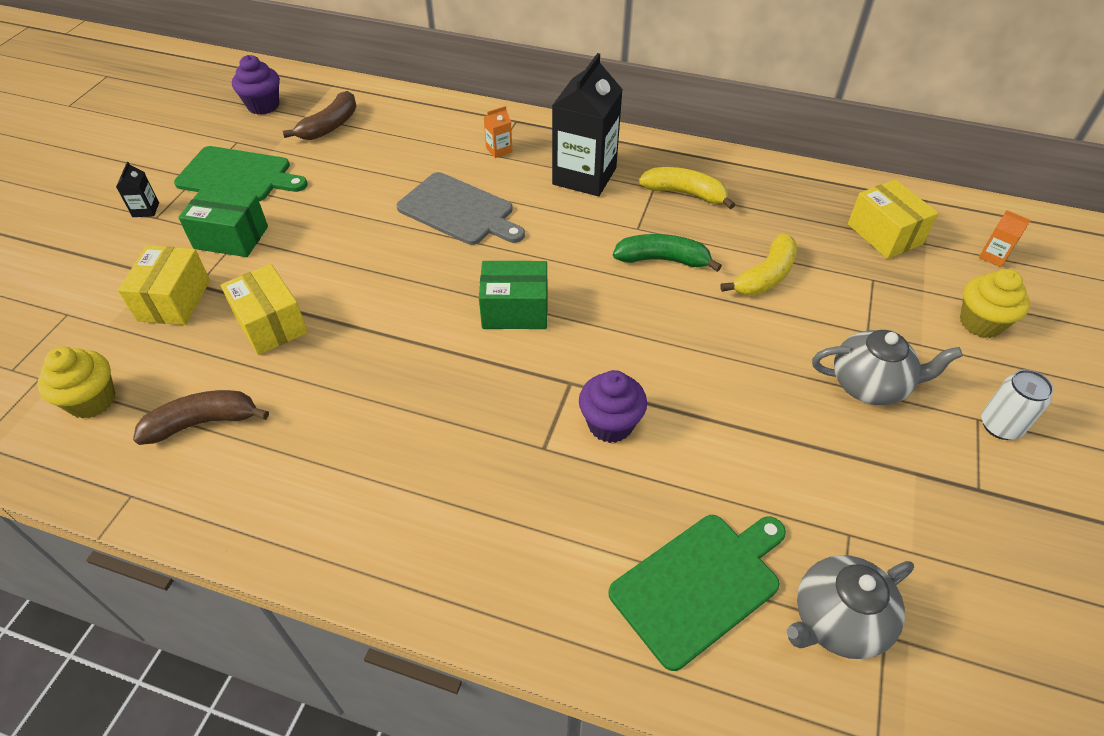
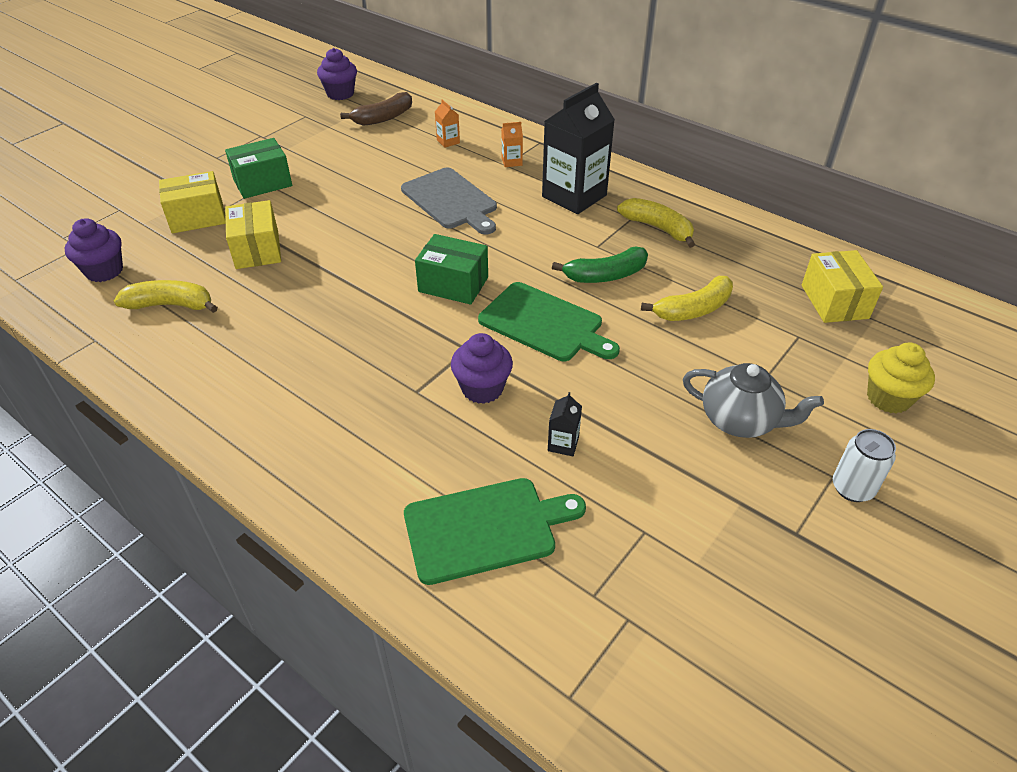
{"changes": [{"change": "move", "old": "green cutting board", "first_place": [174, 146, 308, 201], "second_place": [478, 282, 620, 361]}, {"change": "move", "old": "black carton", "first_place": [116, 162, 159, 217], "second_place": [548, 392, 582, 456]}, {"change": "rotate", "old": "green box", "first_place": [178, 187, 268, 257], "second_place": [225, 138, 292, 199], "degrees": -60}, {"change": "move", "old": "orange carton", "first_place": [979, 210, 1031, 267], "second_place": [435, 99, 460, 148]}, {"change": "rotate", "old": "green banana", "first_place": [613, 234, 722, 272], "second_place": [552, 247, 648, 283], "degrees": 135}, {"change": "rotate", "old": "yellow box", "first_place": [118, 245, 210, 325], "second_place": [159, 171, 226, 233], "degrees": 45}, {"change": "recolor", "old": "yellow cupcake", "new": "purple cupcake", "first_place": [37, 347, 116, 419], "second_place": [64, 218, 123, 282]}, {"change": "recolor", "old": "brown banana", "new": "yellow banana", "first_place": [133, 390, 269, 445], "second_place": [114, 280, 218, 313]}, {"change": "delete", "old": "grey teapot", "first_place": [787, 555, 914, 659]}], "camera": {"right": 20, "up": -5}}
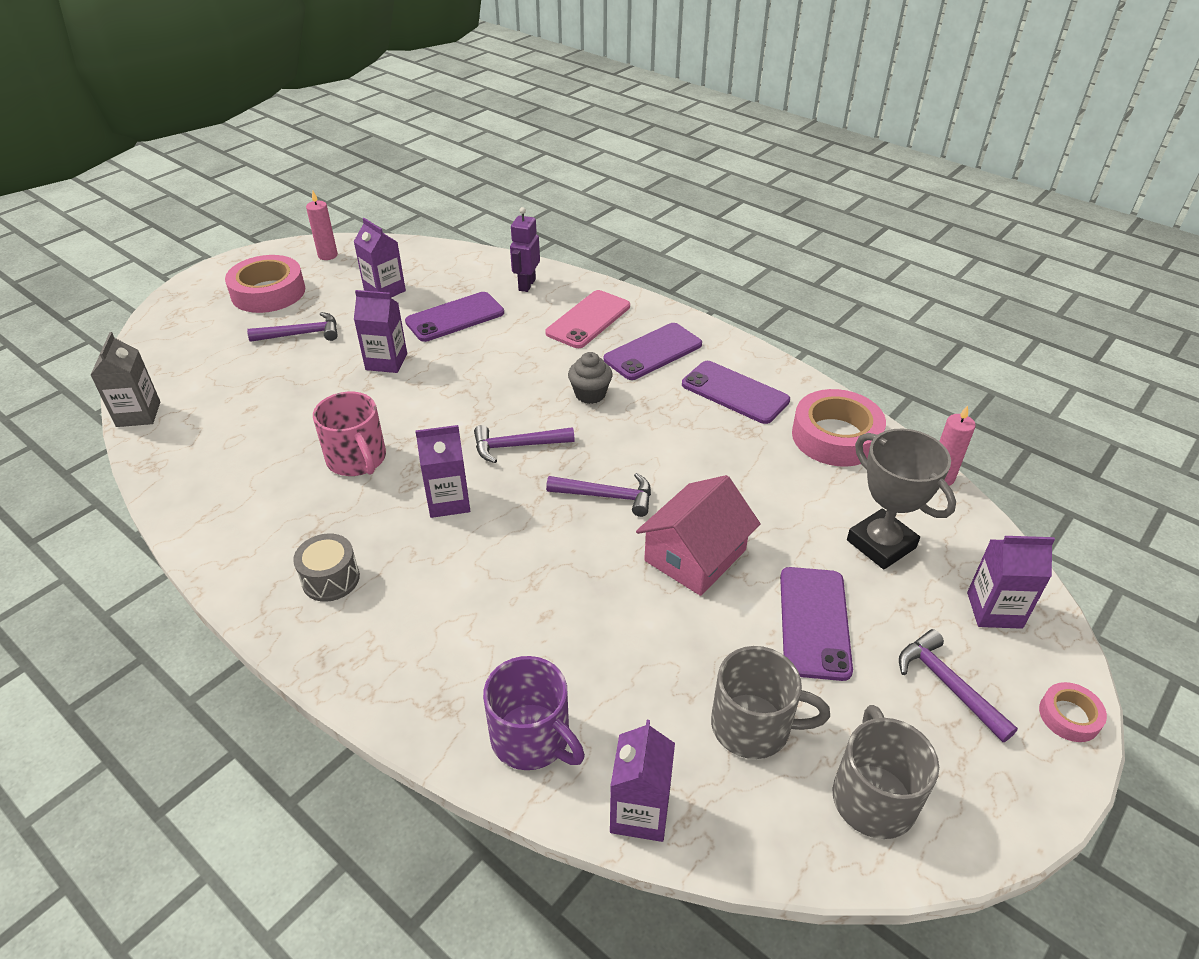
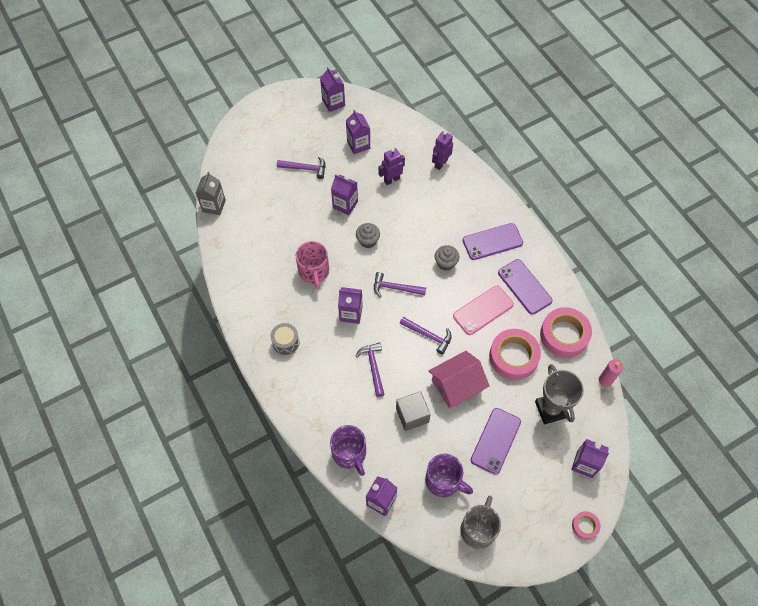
{"changes": [{"change": "replace", "old": "pink candle", "new": "purple carton", "first_place": [306, 191, 338, 260], "second_place": [320, 67, 345, 112]}, {"change": "move", "old": "pink tape", "first_place": [225, 255, 305, 313], "second_place": [489, 329, 541, 380]}, {"change": "move", "old": "pink phone", "first_place": [545, 290, 630, 348], "second_place": [453, 285, 514, 335]}, {"change": "replace", "old": "purple phone", "new": "purple robot", "first_place": [405, 292, 504, 342], "second_place": [379, 148, 405, 185]}, {"change": "move", "old": "purple hammer", "first_place": [899, 629, 1018, 742], "second_place": [355, 342, 385, 397]}, {"change": "recolor", "old": "grey mug", "new": "purple mug", "first_place": [711, 646, 830, 759], "second_place": [425, 454, 473, 497]}, {"change": "insert", "new": "grey cupcake", "second_place": [356, 223, 380, 248]}, {"change": "insert", "new": "grey cube", "second_place": [396, 391, 431, 431]}], "camera": {"right": 20, "up": 20}}
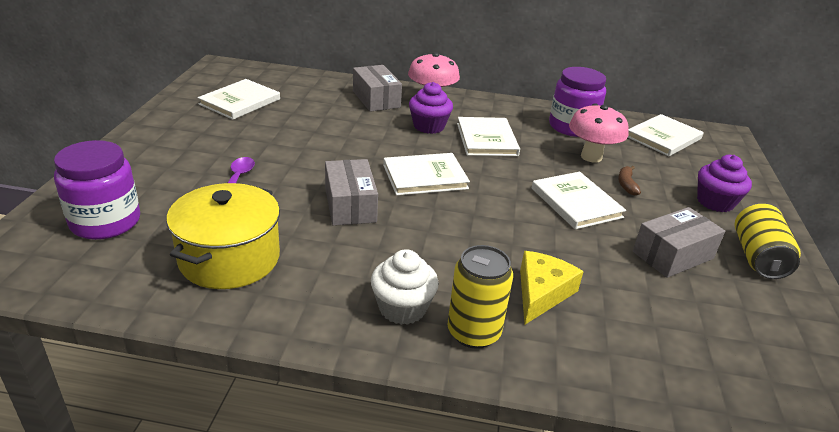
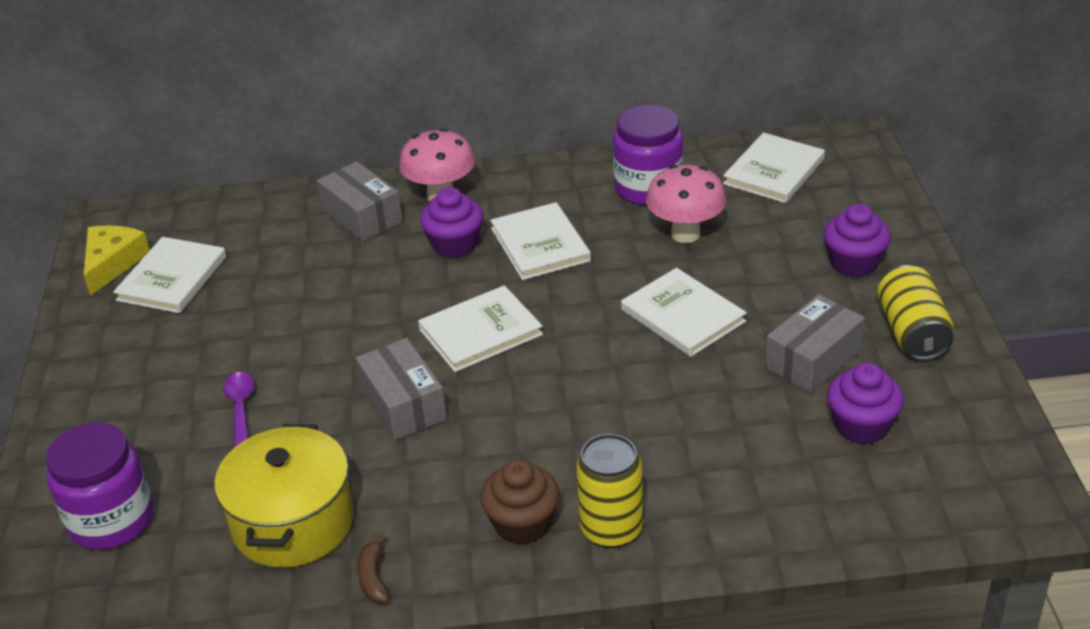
{"changes": [{"change": "move", "old": "brown banana", "first_place": [618, 166, 641, 196], "second_place": [357, 534, 390, 604]}, {"change": "recolor", "old": "white cupcake", "new": "brown cupcake", "first_place": [371, 249, 439, 325], "second_place": [480, 460, 560, 545]}, {"change": "move", "old": "yellow cheese", "first_place": [520, 251, 584, 324], "second_place": [84, 226, 150, 296]}, {"change": "insert", "new": "purple cupcake", "second_place": [827, 363, 904, 445]}], "camera": {"right": -10, "up": 5}}
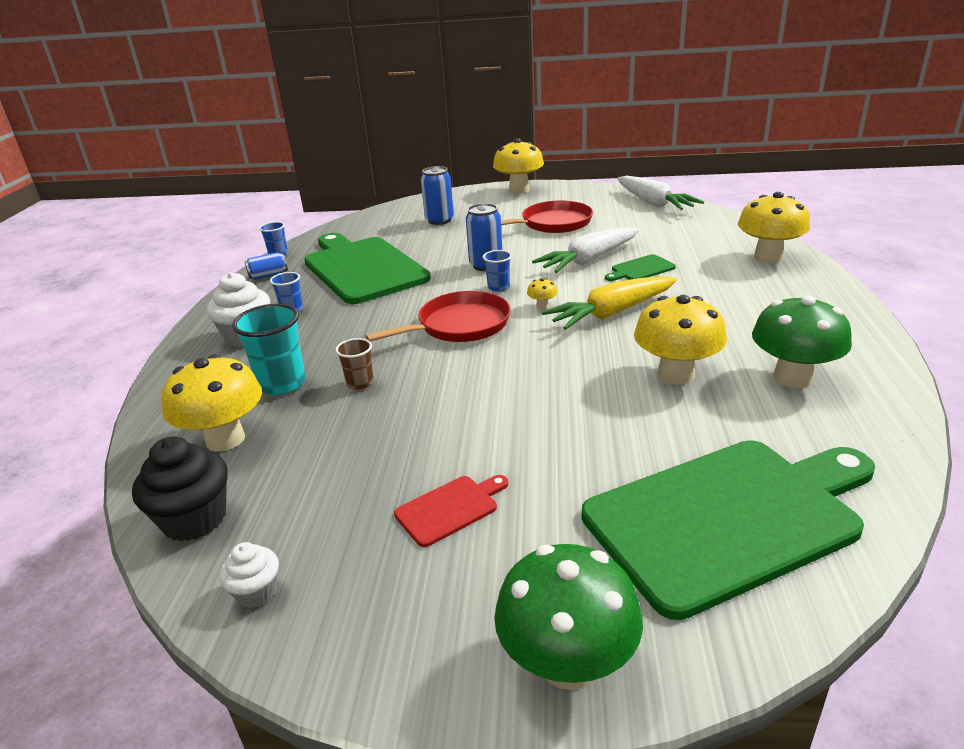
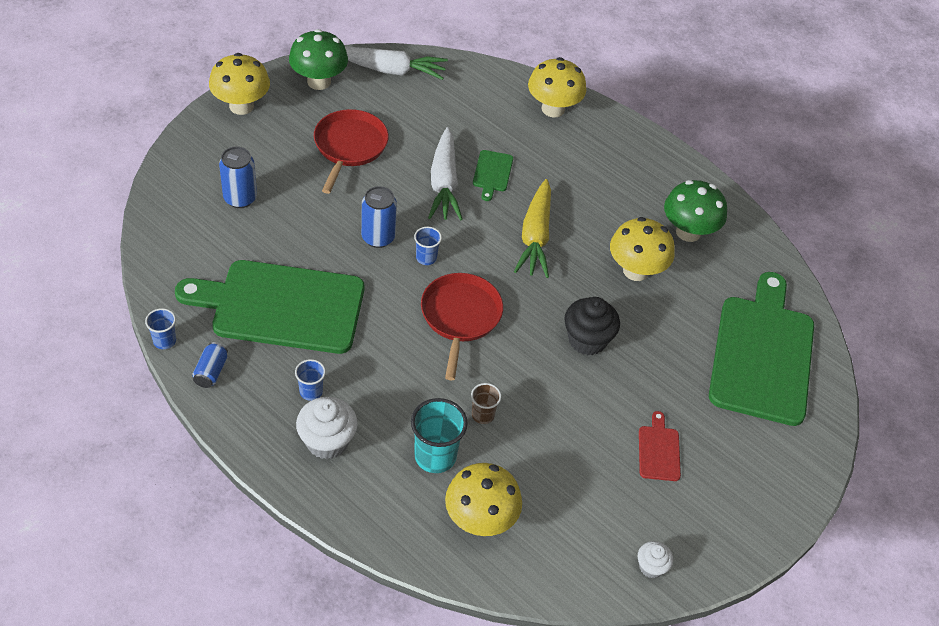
{"changes": [{"change": "delete", "old": "yellow mushroom", "first_place": [527, 278, 558, 309]}, {"change": "move", "old": "black cupcake", "first_place": [132, 436, 228, 541], "second_place": [564, 297, 620, 355]}, {"change": "move", "old": "green mushroom", "first_place": [494, 544, 643, 690], "second_place": [289, 29, 348, 90]}], "camera": {"right": -60, "up": 20}}
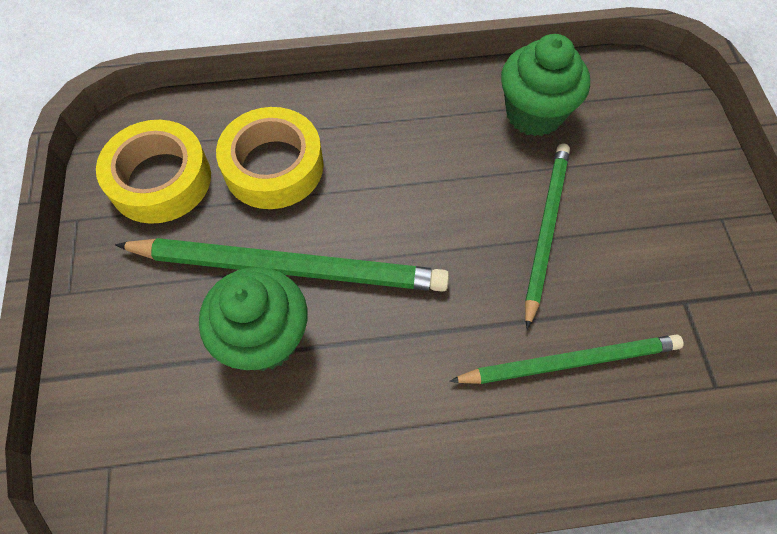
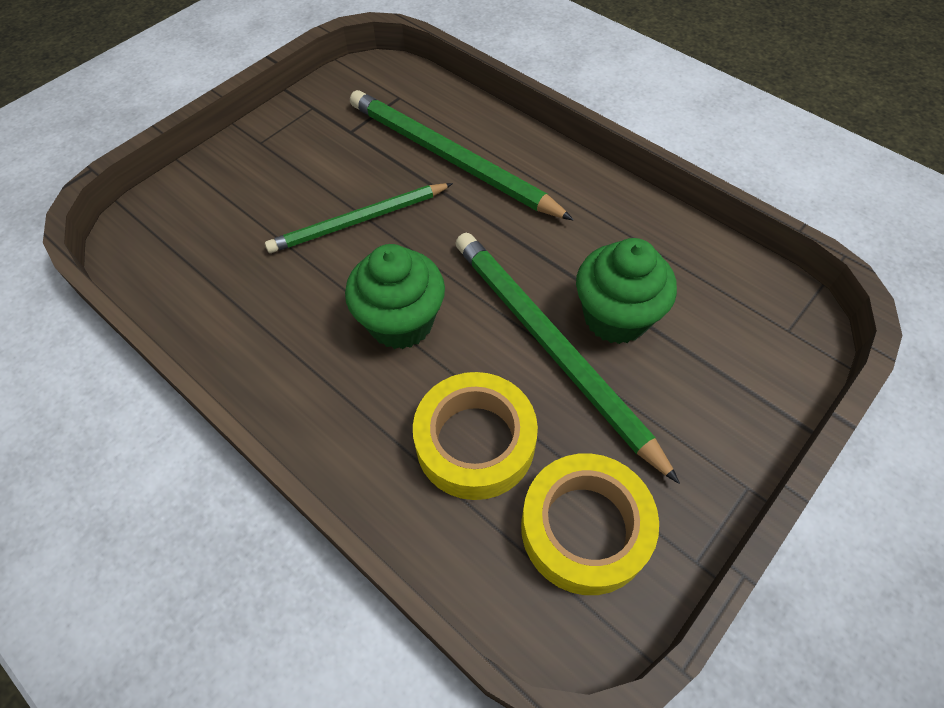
{"changes": [{"change": "move", "old": "green cupcake", "first_place": [501, 34, 590, 136], "second_place": [345, 244, 445, 349]}, {"change": "resize", "old": "green pencil", "first_place": [449, 334, 684, 384], "second_place": [350, 90, 574, 221], "factor": 1.51}], "camera": {"right": -130, "up": -5}}
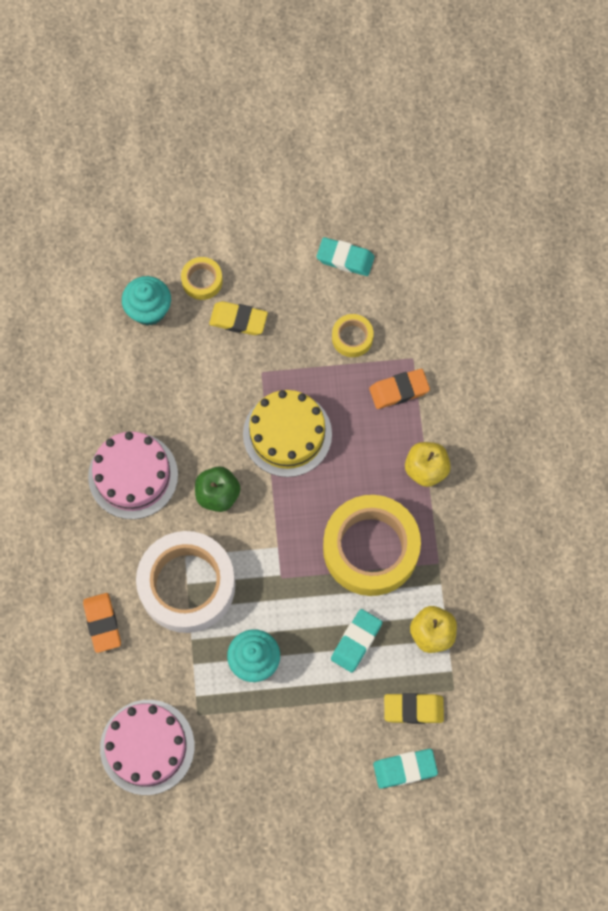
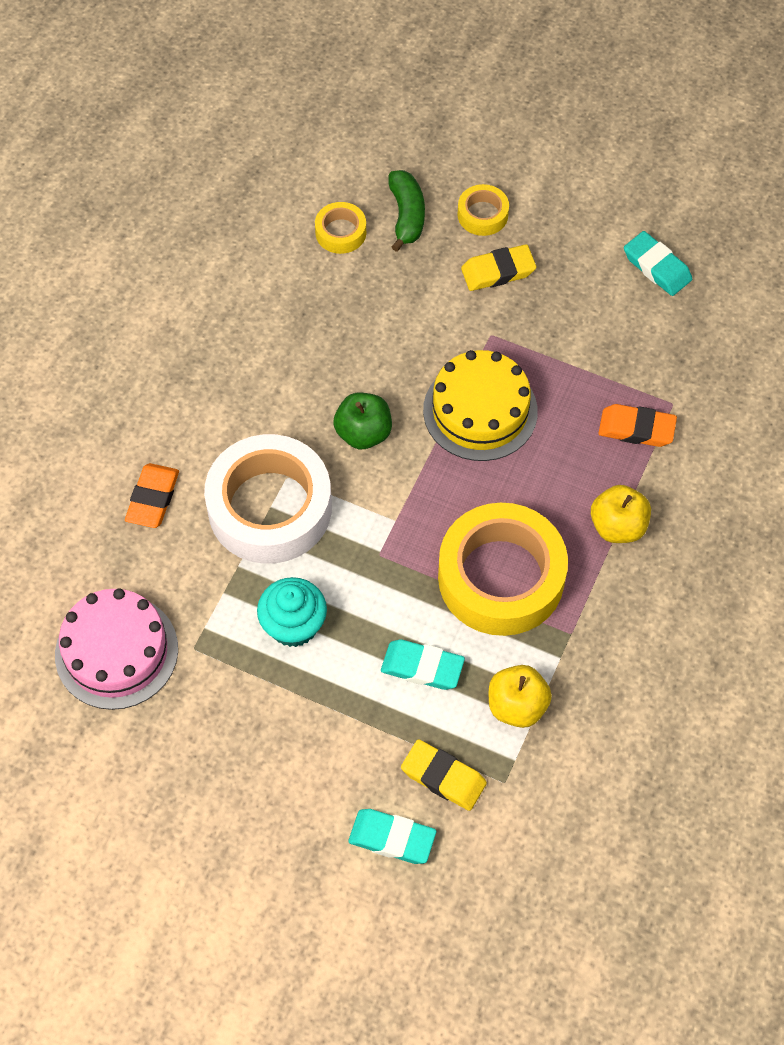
{"changes": [{"change": "replace", "old": "turquoise cupcake", "new": "green banana", "first_place": [122, 276, 171, 326], "second_place": [388, 170, 425, 252]}, {"change": "rotate", "old": "yellow eraser", "first_place": [209, 301, 268, 335], "second_place": [461, 244, 536, 291], "degrees": -60}, {"change": "move", "old": "yellow tape", "first_place": [332, 314, 374, 357], "second_place": [315, 202, 366, 254]}, {"change": "delete", "old": "pink cake", "first_place": [88, 431, 178, 519]}, {"change": "rotate", "old": "turquoise eraser", "first_place": [331, 609, 382, 673], "second_place": [381, 639, 465, 690], "degrees": 45}], "camera": {"right": 30, "up": -10}}
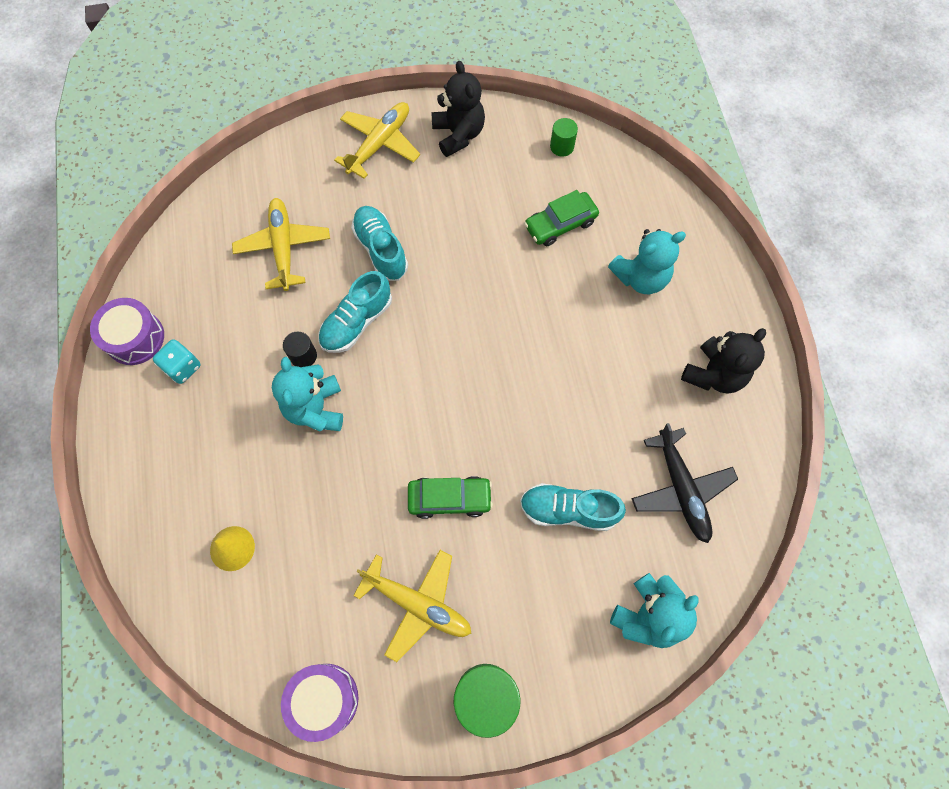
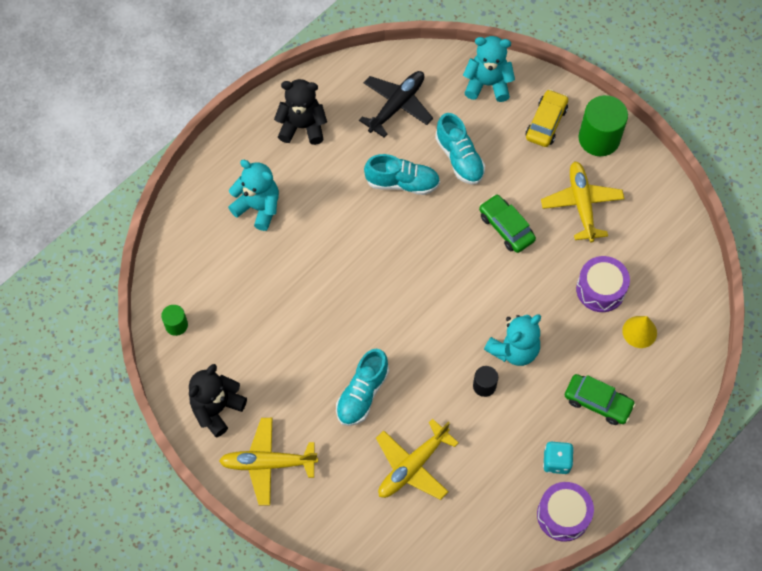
{"changes": [{"change": "move", "old": "green car", "first_place": [524, 190, 599, 246], "second_place": [565, 374, 636, 425]}, {"change": "move", "old": "turquoise shoe", "first_place": [318, 271, 392, 353], "second_place": [364, 154, 440, 195]}, {"change": "move", "old": "purple drum", "first_place": [281, 664, 358, 742], "second_place": [576, 256, 630, 312]}, {"change": "insert", "new": "yellow car", "second_place": [526, 89, 568, 147]}], "camera": {"right": -125, "up": -5}}
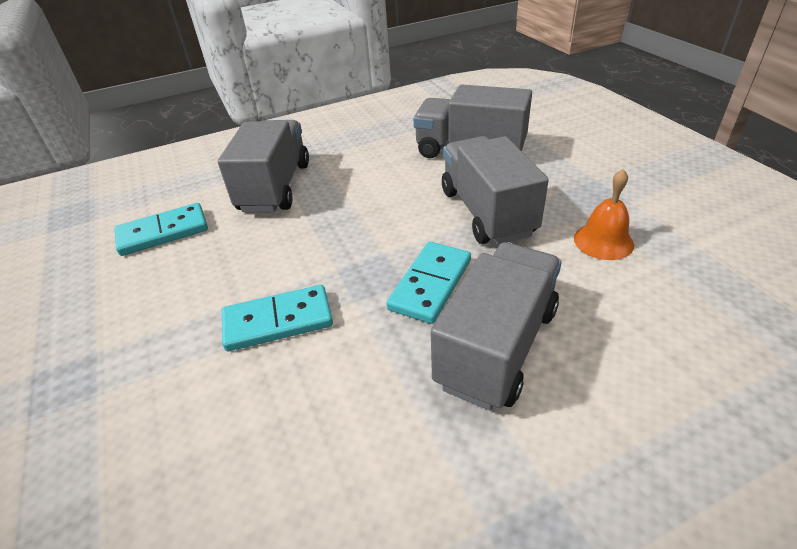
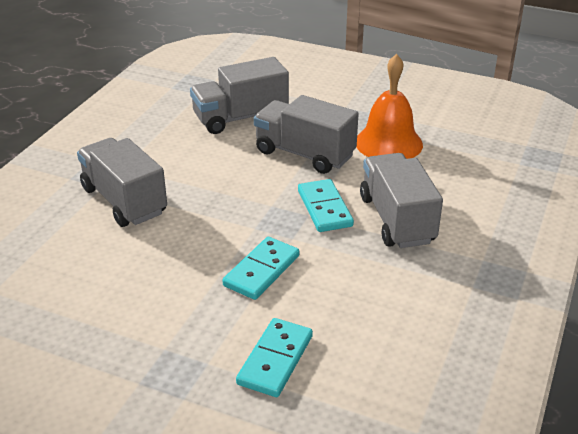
{"changes": [{"change": "resize", "old": "orange bell", "first_place": [574, 169, 634, 260], "second_place": [356, 54, 423, 159], "factor": 1.68}, {"change": "move", "old": "turquoise domino", "first_place": [114, 203, 208, 256], "second_place": [236, 318, 313, 397]}], "camera": {"right": -45, "up": -5}}
